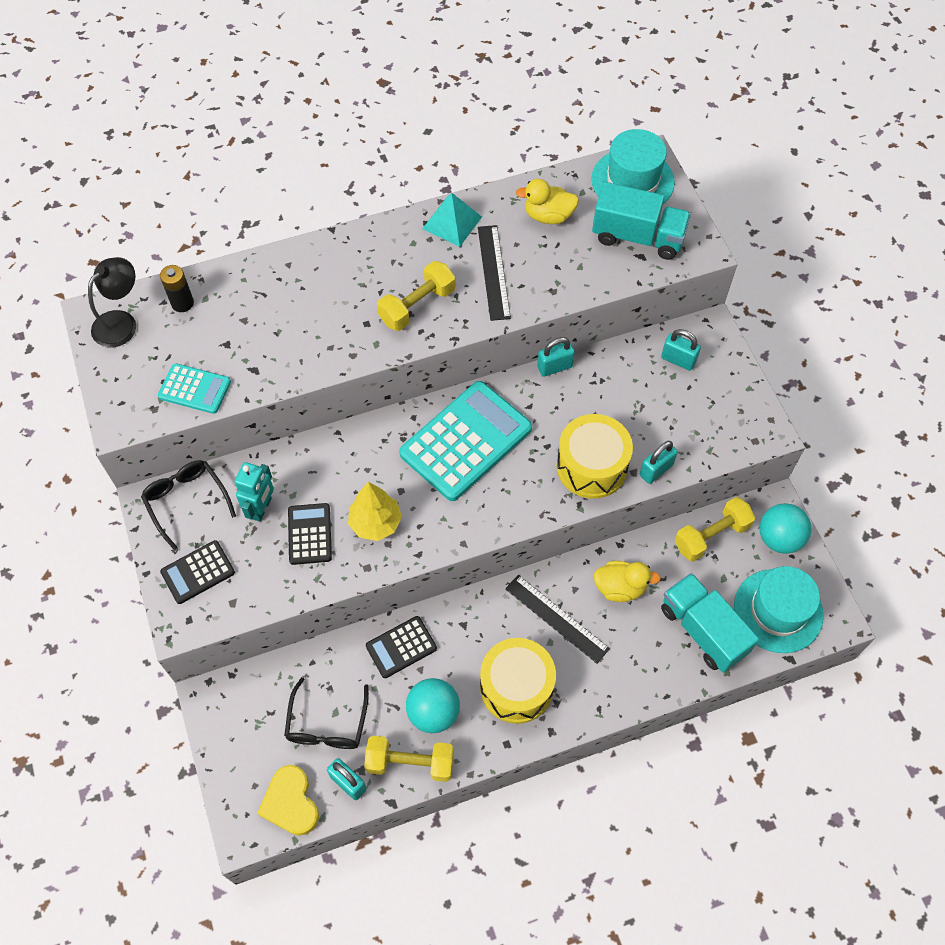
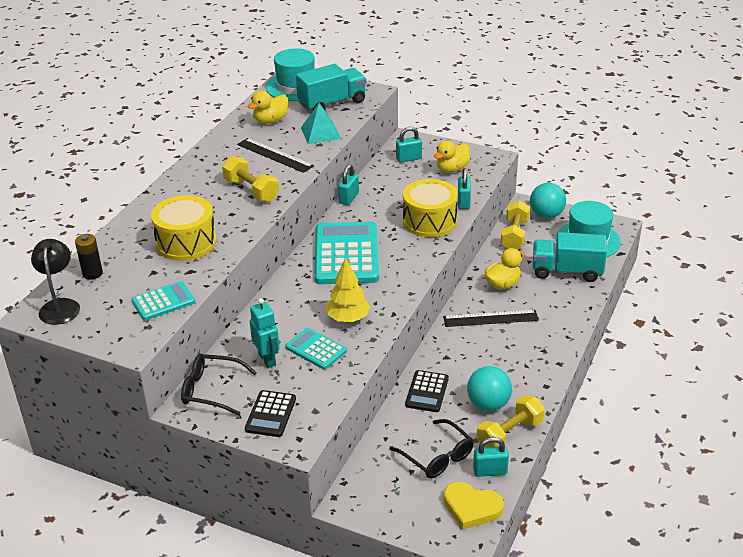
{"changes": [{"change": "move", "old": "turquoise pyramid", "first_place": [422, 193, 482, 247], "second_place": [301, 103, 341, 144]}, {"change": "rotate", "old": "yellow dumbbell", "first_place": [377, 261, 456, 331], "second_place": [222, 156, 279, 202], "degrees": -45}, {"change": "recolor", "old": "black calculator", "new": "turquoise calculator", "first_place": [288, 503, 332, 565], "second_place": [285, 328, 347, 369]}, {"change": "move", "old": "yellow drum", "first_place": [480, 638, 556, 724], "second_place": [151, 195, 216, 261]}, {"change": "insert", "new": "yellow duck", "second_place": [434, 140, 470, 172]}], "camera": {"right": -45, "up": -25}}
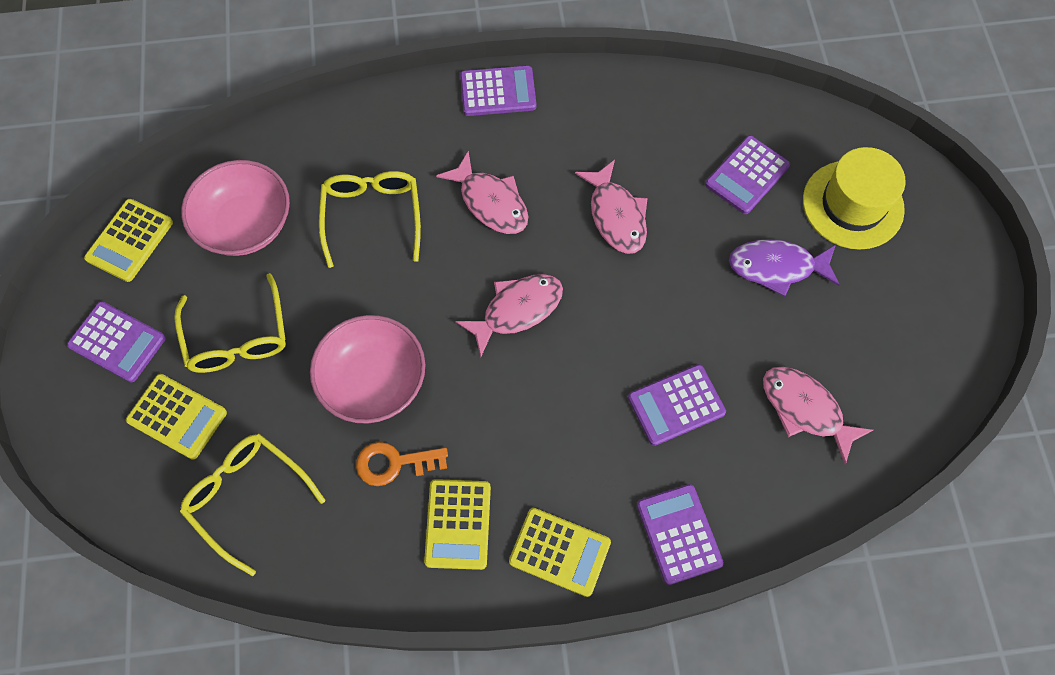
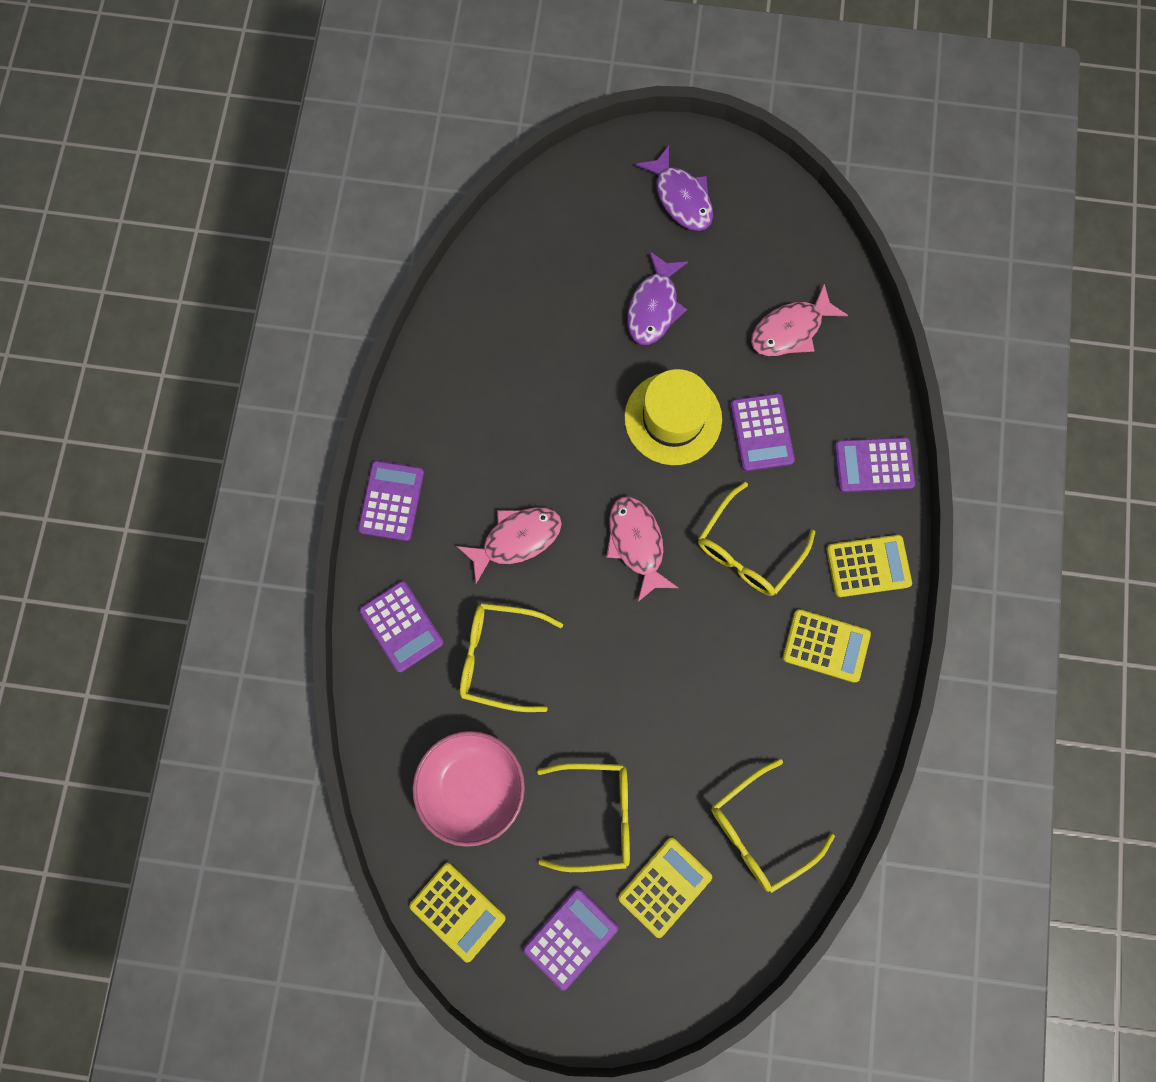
{"changes": [{"change": "move", "old": "purple calculator", "first_place": [705, 135, 790, 214], "second_place": [359, 581, 444, 672]}, {"change": "move", "old": "yellow hat", "first_place": [803, 147, 906, 250], "second_place": [624, 369, 722, 465]}, {"change": "delete", "old": "pink fish", "first_place": [575, 160, 648, 254]}, {"change": "delete", "old": "pink bowl", "first_place": [310, 315, 426, 424]}, {"change": "delete", "old": "orange key", "first_place": [356, 442, 448, 486]}, {"change": "rotate", "old": "yellow calculator", "first_place": [509, 508, 611, 597], "second_place": [826, 535, 912, 597], "degrees": 45}, {"change": "insert", "new": "purple fish", "second_place": [636, 146, 713, 231]}, {"change": "insert", "new": "yellow glasses", "second_place": [698, 482, 815, 596]}], "camera": {"right": -75, "up": 10}}
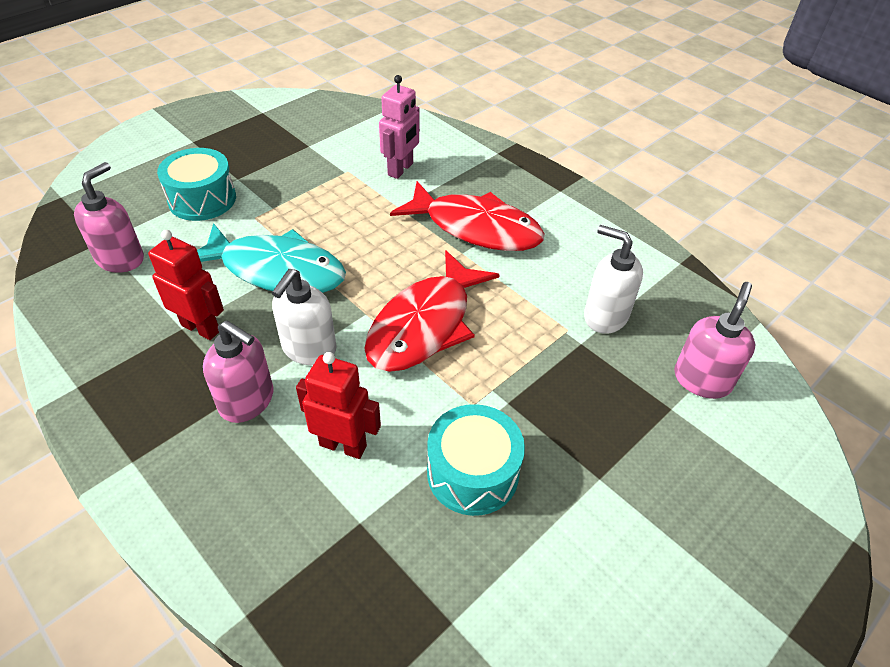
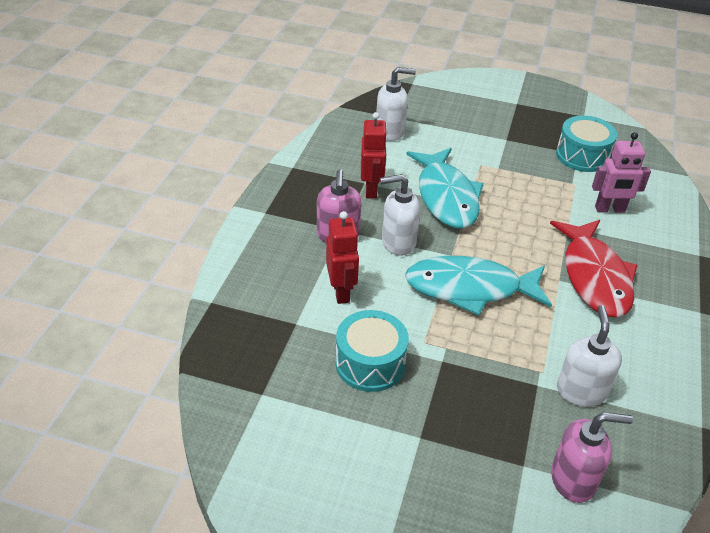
{"changes": [{"change": "move", "old": "turquoise drum", "first_place": [157, 148, 236, 221], "second_place": [556, 115, 617, 172]}, {"change": "recolor", "old": "pink soap dispenser", "new": "white soap dispenser", "first_place": [74, 162, 144, 273], "second_place": [377, 67, 416, 141]}, {"change": "recolor", "old": "red fish", "new": "turquoise fish", "first_place": [364, 250, 500, 372], "second_place": [405, 256, 552, 316]}], "camera": {"right": 60, "up": -5}}
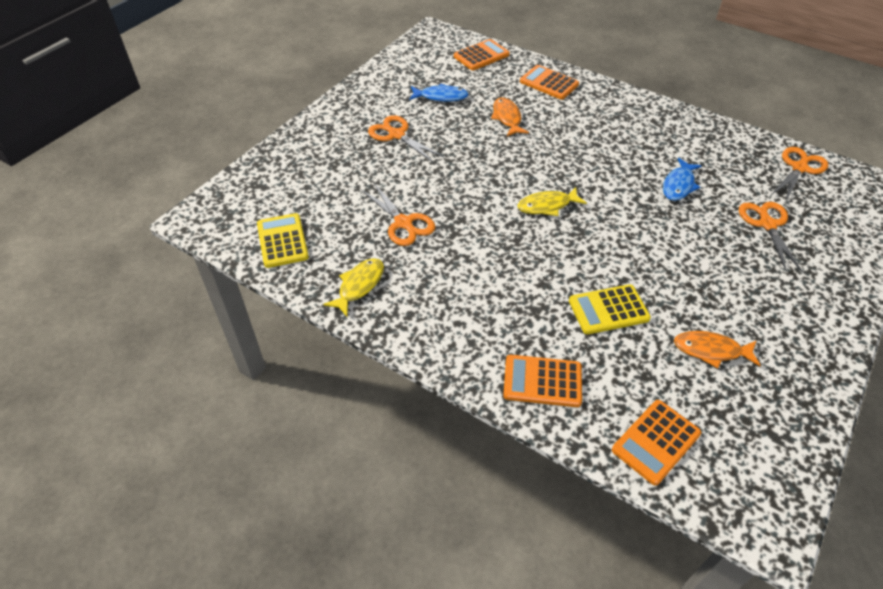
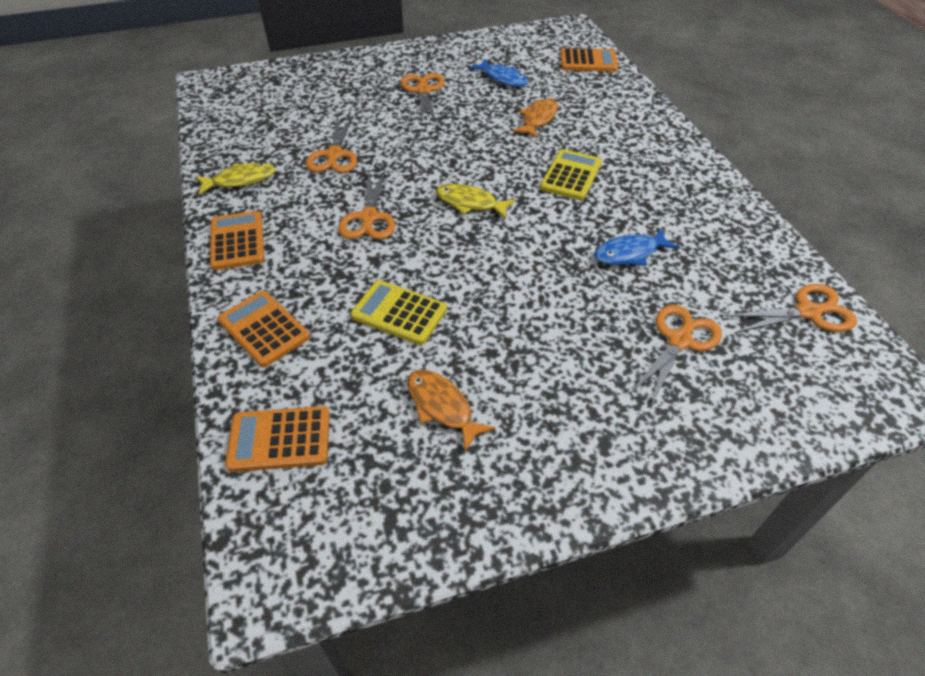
{"changes": [{"change": "move", "old": "orange calculator", "first_place": [520, 65, 579, 100], "second_place": [210, 211, 264, 270]}, {"change": "move", "old": "yellow calculator", "first_place": [257, 213, 309, 268], "second_place": [540, 149, 602, 200]}, {"change": "insert", "new": "orange scissors", "second_place": [338, 169, 395, 239]}], "camera": {"right": 40, "up": 0}}
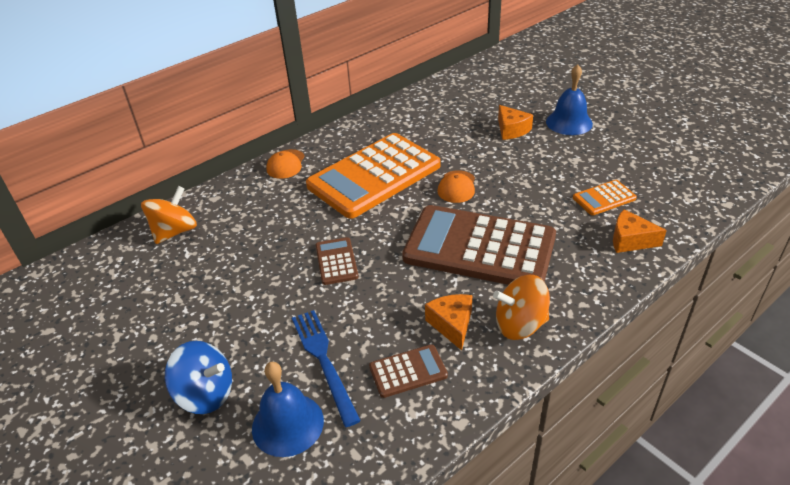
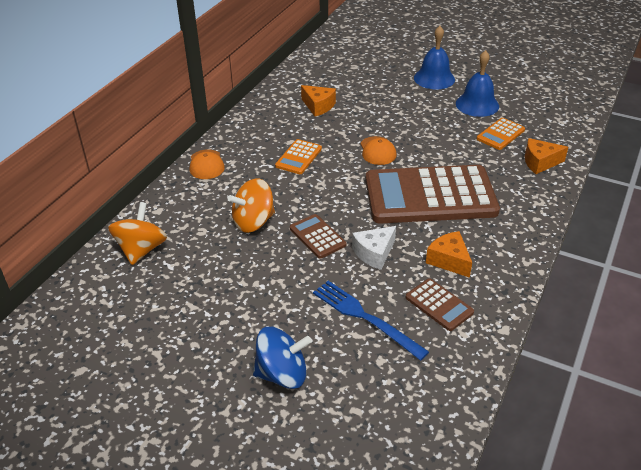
{"changes": [{"change": "move", "old": "orange cheese", "first_place": [498, 105, 533, 140], "second_place": [301, 85, 336, 116]}, {"change": "resize", "old": "orange calculator", "first_place": [306, 133, 441, 219], "second_place": [275, 139, 322, 174], "factor": 0.42}, {"change": "move", "old": "orange spinning top", "first_place": [493, 275, 550, 340], "second_place": [228, 178, 275, 233]}, {"change": "rotate", "old": "brown calculator", "first_place": [369, 344, 448, 398], "second_place": [406, 278, 474, 331], "degrees": 90}, {"change": "move", "old": "blue bell", "first_place": [252, 362, 324, 457], "second_place": [456, 50, 499, 117]}, {"change": "insert", "new": "white cheese", "second_place": [352, 226, 396, 270]}], "camera": {"right": -25, "up": 0}}
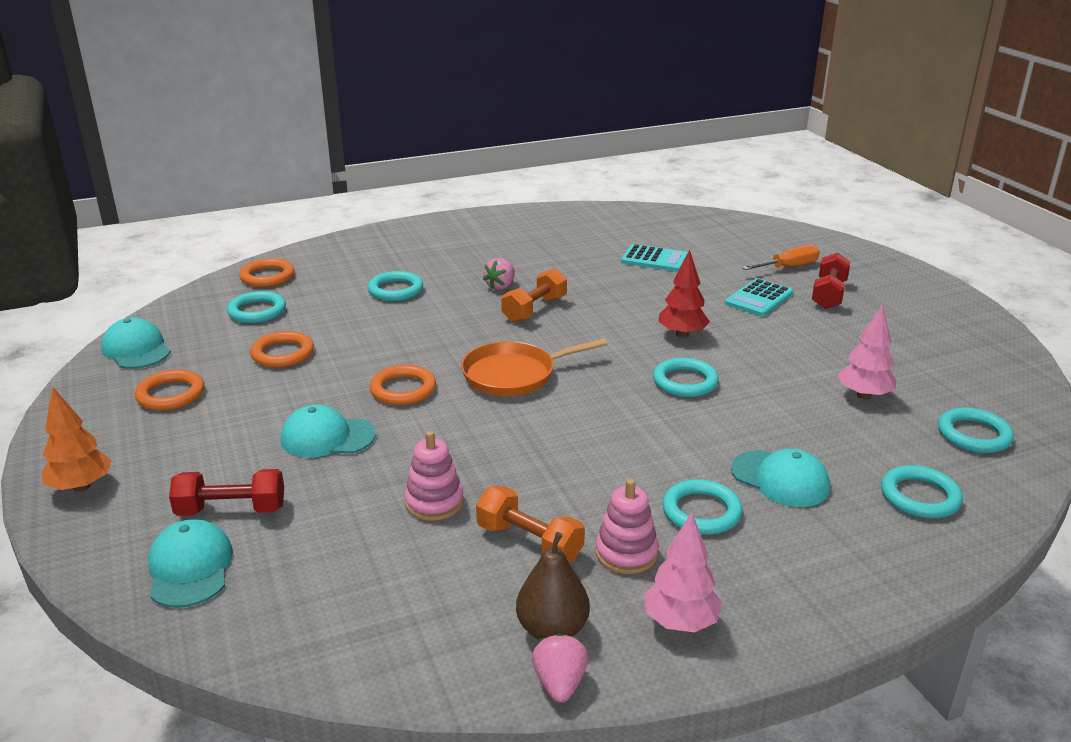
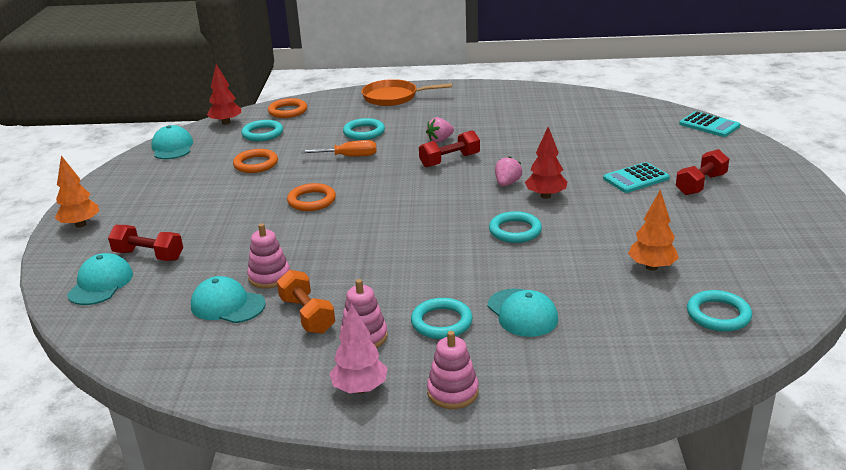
{"changes": [{"change": "move", "old": "turquoise calculator", "first_place": [621, 244, 688, 272], "second_place": [679, 111, 740, 137]}, {"change": "move", "old": "orange screwdriver", "first_place": [742, 245, 820, 270], "second_place": [301, 140, 376, 157]}, {"change": "recolor", "old": "orange dumbbell", "new": "red dumbbell", "first_place": [501, 268, 567, 323], "second_place": [419, 130, 480, 167]}, {"change": "recolor", "old": "pink tree", "new": "orange tree", "first_place": [838, 304, 896, 400], "second_place": [628, 189, 679, 271]}, {"change": "move", "old": "orange pan", "first_place": [461, 338, 607, 396], "second_place": [361, 79, 452, 106]}, {"change": "delete", "old": "orange ring", "first_place": [135, 369, 204, 410]}, {"change": "move", "old": "turquoise cap", "first_place": [281, 404, 376, 458], "second_place": [191, 276, 266, 323]}, {"change": "delete", "old": "turquoise ring", "first_place": [881, 465, 963, 519]}, {"change": "delete", "old": "brown pear", "first_place": [516, 532, 590, 640]}, {"change": "move", "old": "pink strawberry", "first_place": [532, 633, 589, 703], "second_place": [495, 156, 522, 186]}, {"change": "insert", "new": "red tree", "second_place": [207, 64, 241, 125]}, {"change": "insert", "new": "pink stacking toy", "second_place": [427, 331, 479, 409]}], "camera": {"right": 25, "up": 0}}
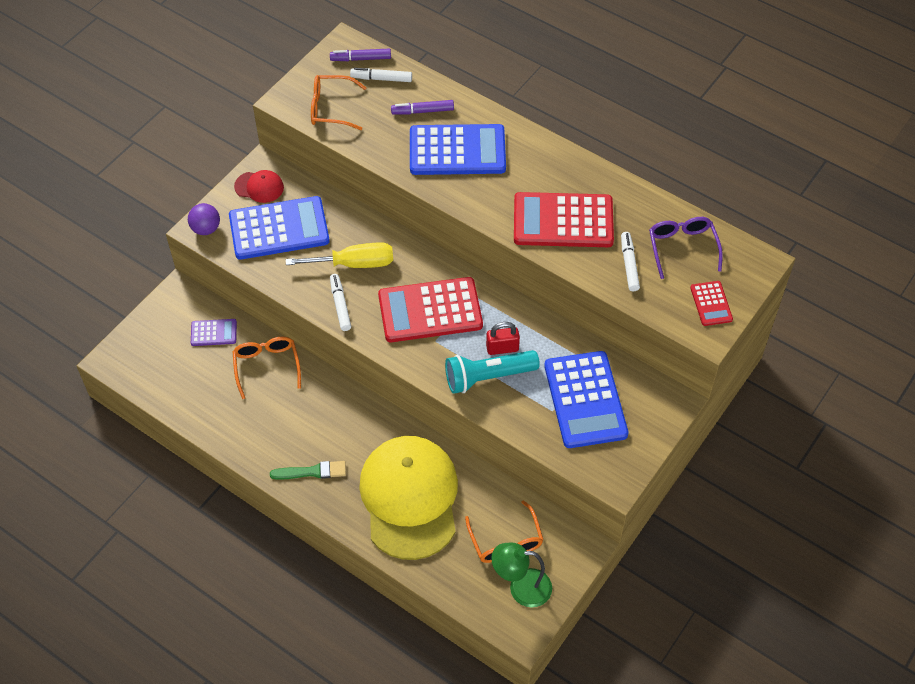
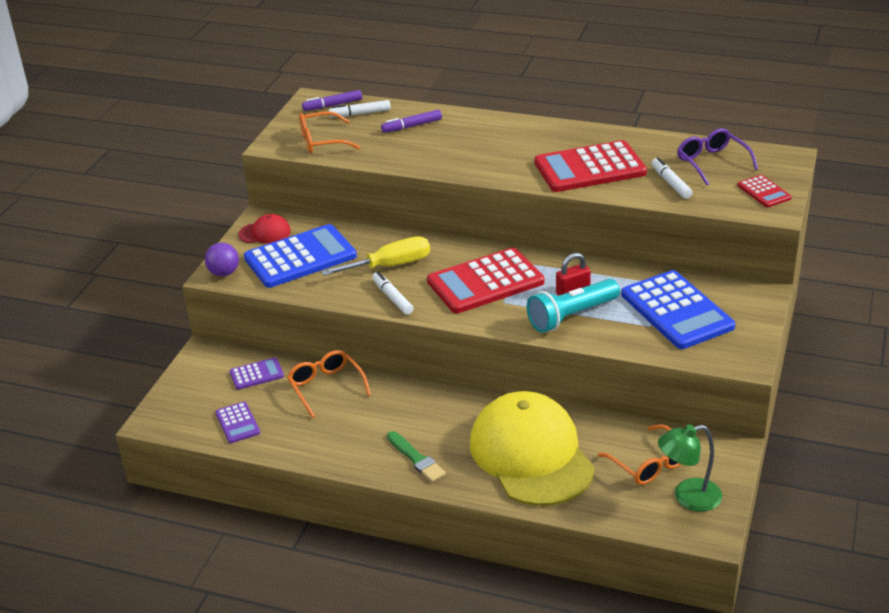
{"changes": [{"change": "delete", "old": "blue calculator", "first_place": [410, 124, 506, 175]}, {"change": "rotate", "old": "green brush", "first_place": [270, 461, 346, 480], "second_place": [387, 431, 446, 482], "degrees": 75}, {"change": "insert", "new": "purple calculator", "second_place": [215, 402, 260, 443]}], "camera": {"right": -15, "up": -20}}
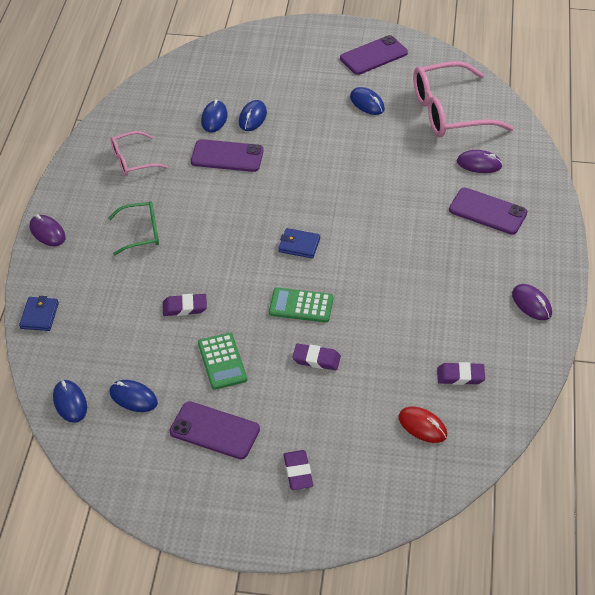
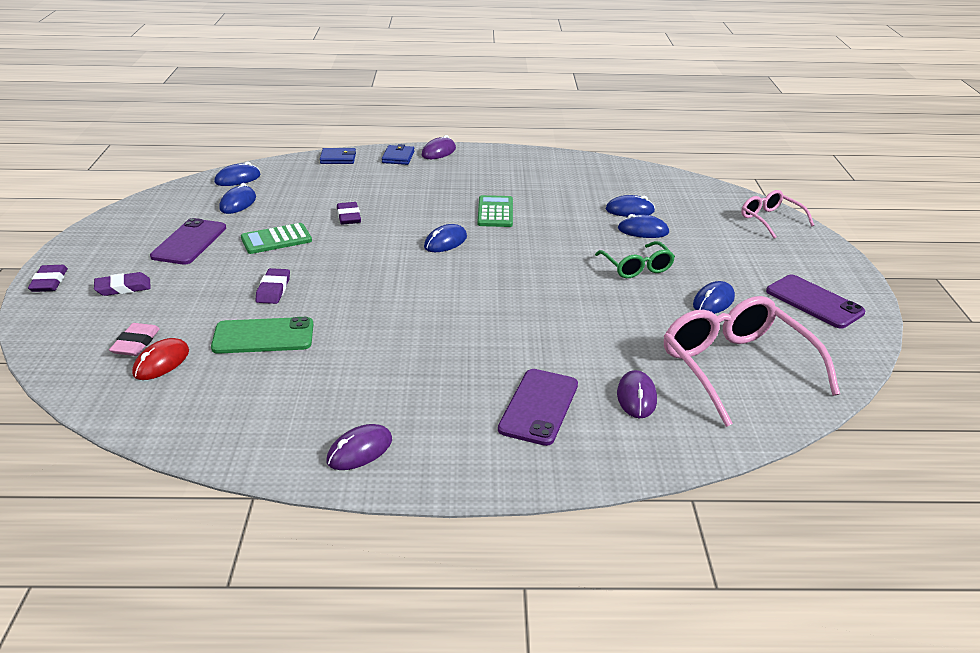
{"changes": [{"change": "move", "old": "pink glasses", "first_place": [111, 131, 168, 176], "second_place": [741, 190, 814, 239]}, {"change": "delete", "old": "purple phone", "first_place": [191, 139, 264, 172]}, {"change": "move", "old": "green glasses", "first_place": [108, 201, 159, 256], "second_place": [595, 241, 675, 278]}, {"change": "move", "old": "blue wallet", "first_place": [278, 228, 320, 258], "second_place": [382, 144, 414, 165]}, {"change": "move", "old": "green calculator", "first_place": [269, 287, 333, 323], "second_place": [477, 195, 513, 227]}, {"change": "move", "old": "purple eraser", "first_place": [437, 362, 485, 385], "second_place": [28, 265, 68, 292]}, {"change": "insert", "new": "blue mouse", "second_place": [424, 224, 467, 252]}, {"change": "insert", "new": "green phone", "second_place": [211, 317, 313, 354]}, {"change": "insert", "new": "pink eraser", "second_place": [109, 323, 160, 356]}], "camera": {"right": 80, "up": -15}}
